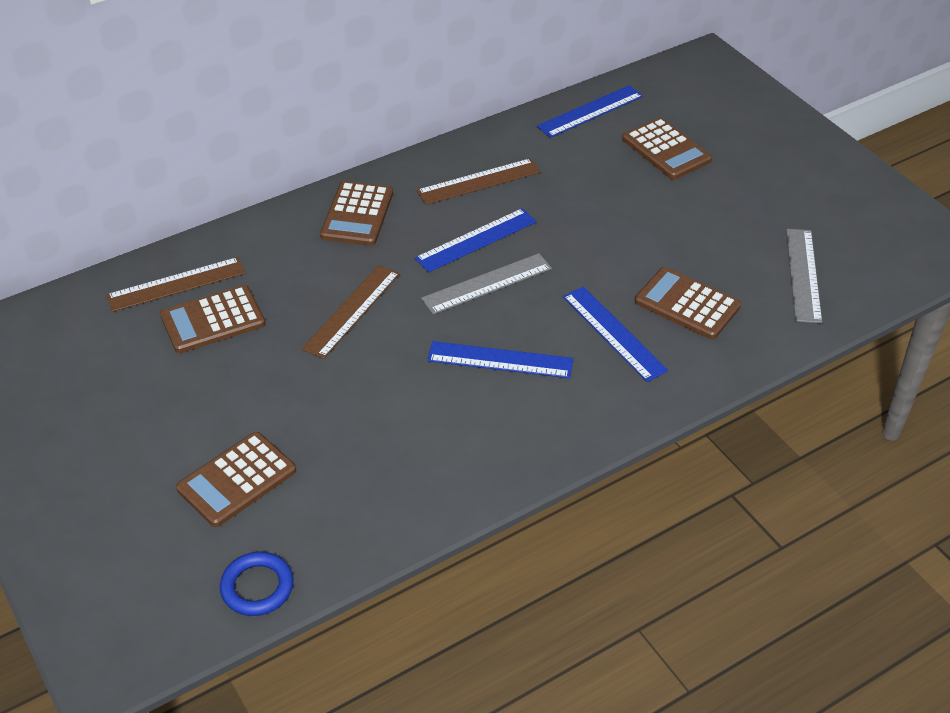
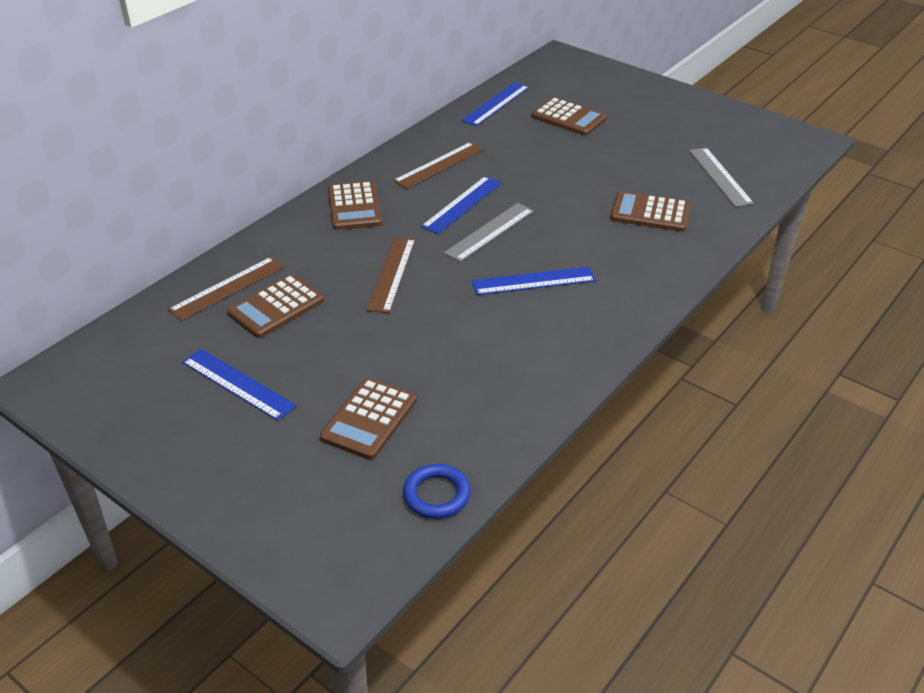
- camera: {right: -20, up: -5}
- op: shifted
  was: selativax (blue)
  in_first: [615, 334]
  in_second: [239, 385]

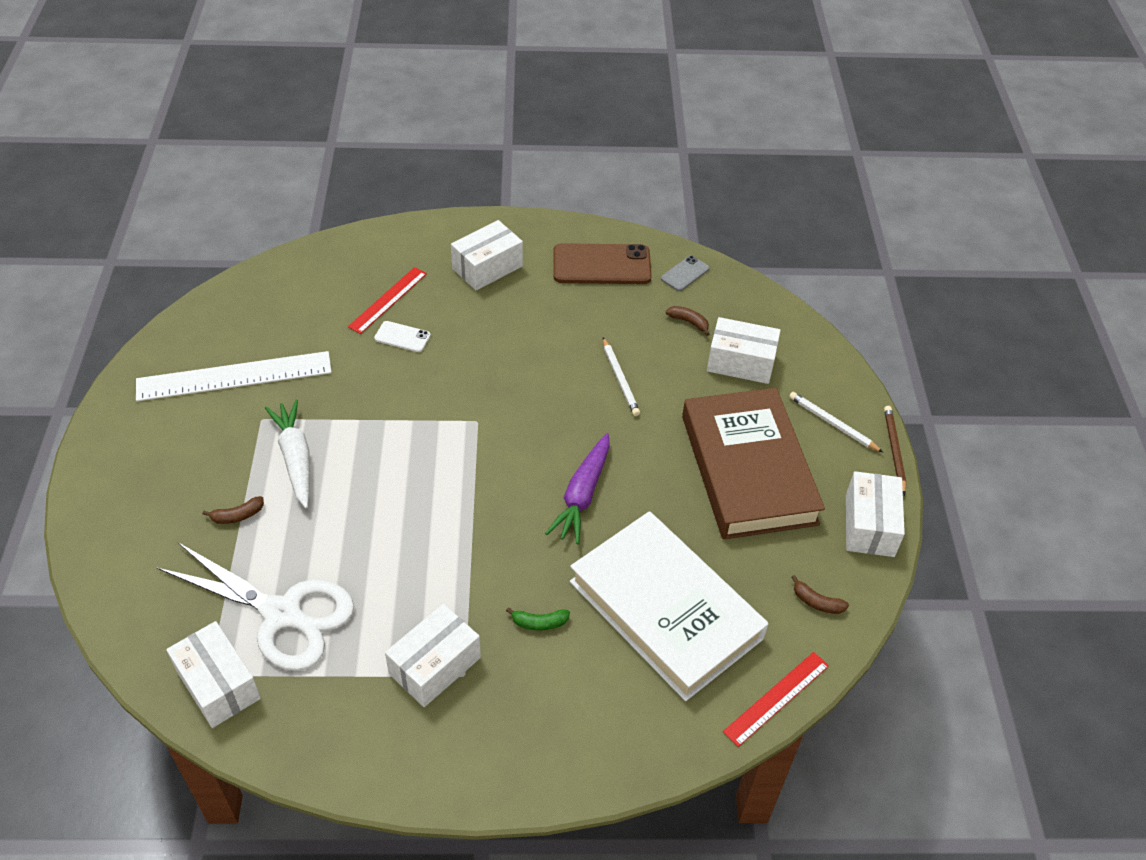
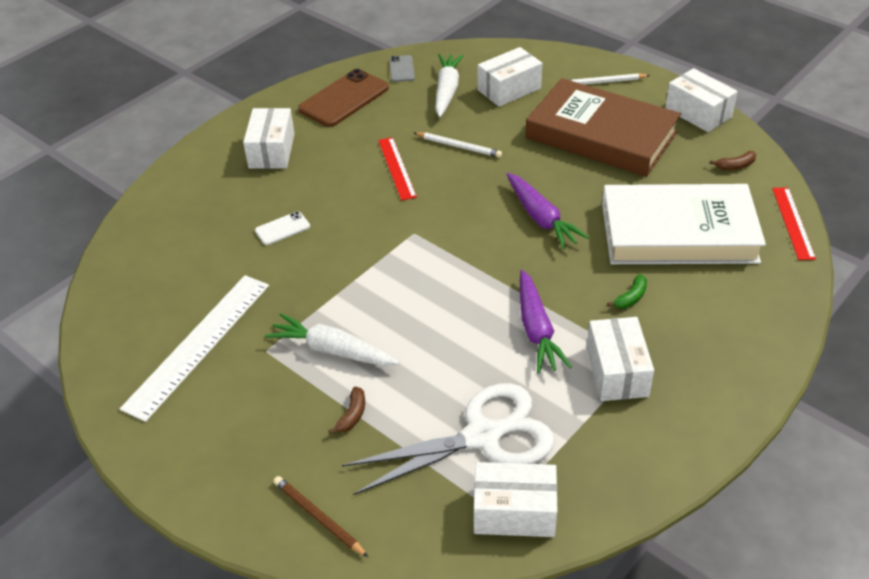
- camera: {right: -45, up: -5}
- op: new
  now: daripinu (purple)
  in_second: [546, 321]
- op: shifted
  was: selativax (red)
  in_first: [387, 300]
  in_second: [397, 169]
- op: shifted
  was: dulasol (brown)
  in_first: [895, 451]
  in_second: [320, 516]
- op: swapped
  was: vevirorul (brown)
  now: daripinu (white)
  in_first: [688, 321]
  in_second: [449, 85]

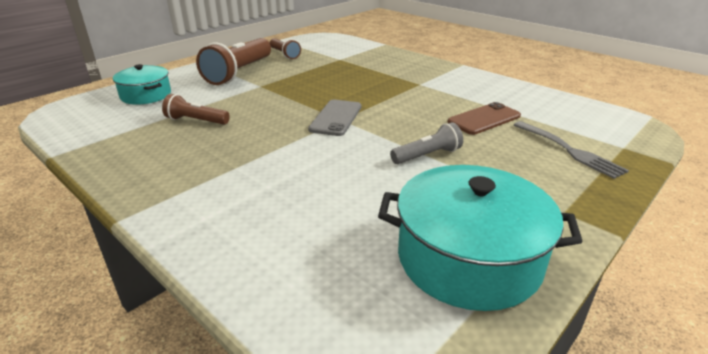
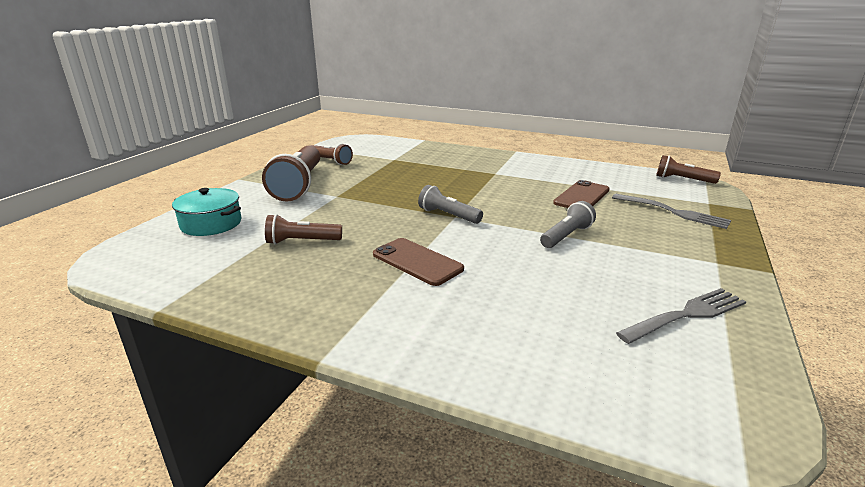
- camera: {right: -20, up: -5}
- op: new
  now: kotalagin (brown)
  in_second: [418, 262]
- op: new
  now: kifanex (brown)
  in_second: [688, 169]
- op: swapped
  was: kotalagin (grey)
  now: kifanex (grey)
  in_first: [335, 118]
  in_second: [450, 204]
- op: swapped
  was: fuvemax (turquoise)
  now: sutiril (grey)
  in_first: [480, 238]
  in_second: [681, 316]

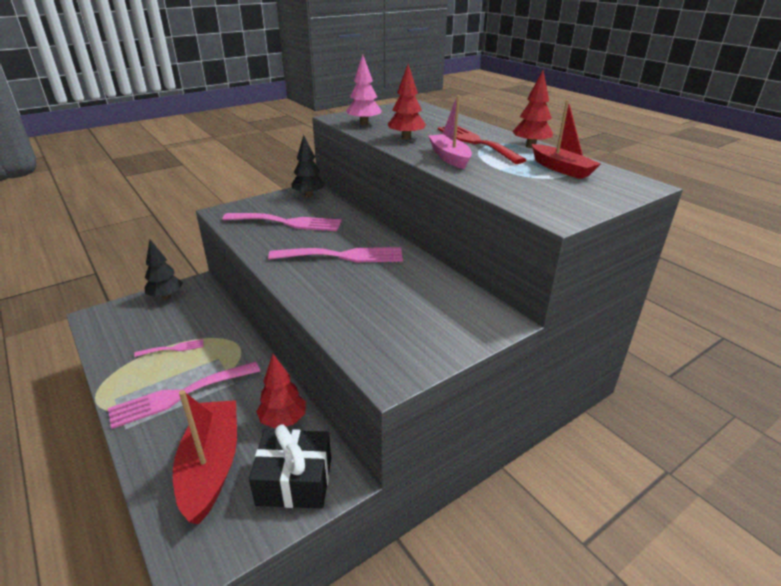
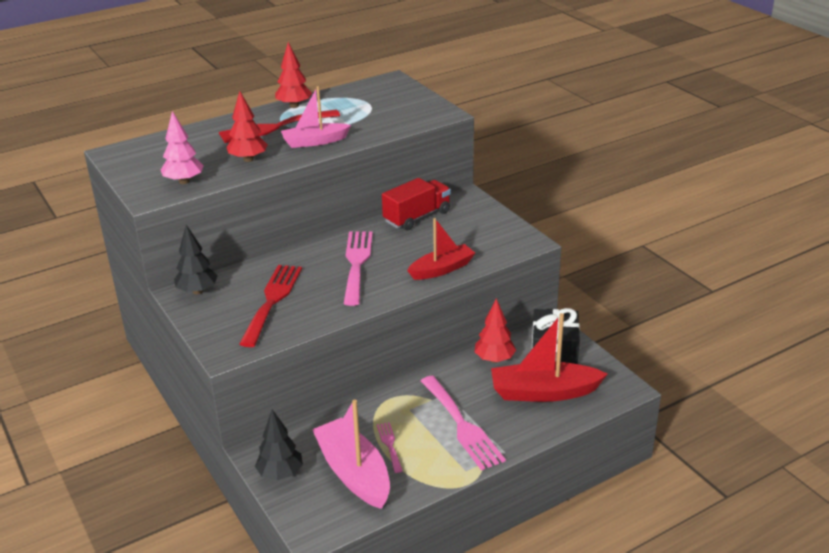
- camera: {right: -85, up: 0}
- op: new
  now: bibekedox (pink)
  in_second: [351, 454]
- op: new
  now: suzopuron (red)
  in_second: [416, 204]
- op: shifted
  was: bibekedox (red)
  in_first: [566, 139]
  in_second: [441, 249]
- op: repainted
  was: sutiril (pink)
  now: sutiril (red)
  in_first: [282, 222]
  in_second: [270, 306]

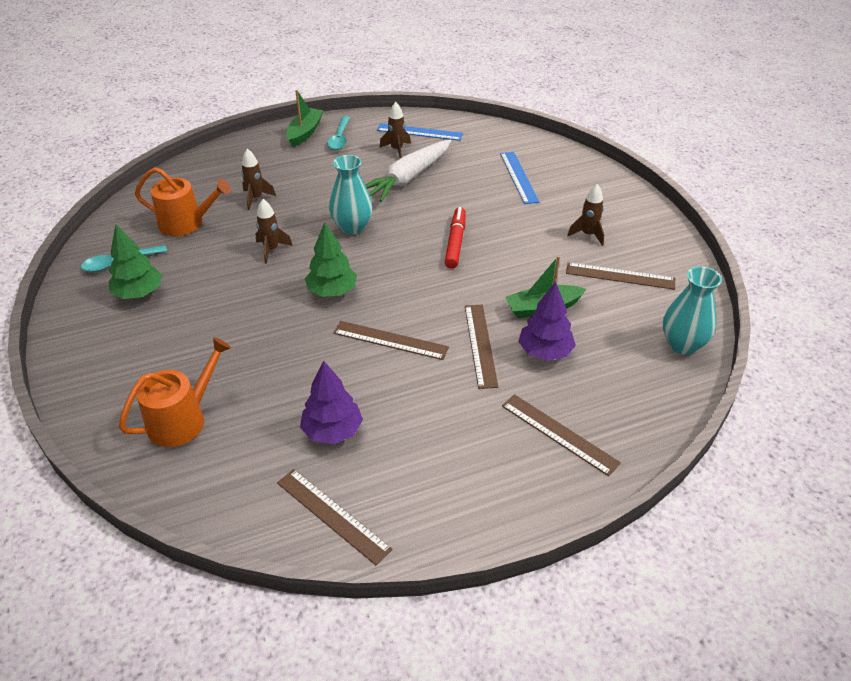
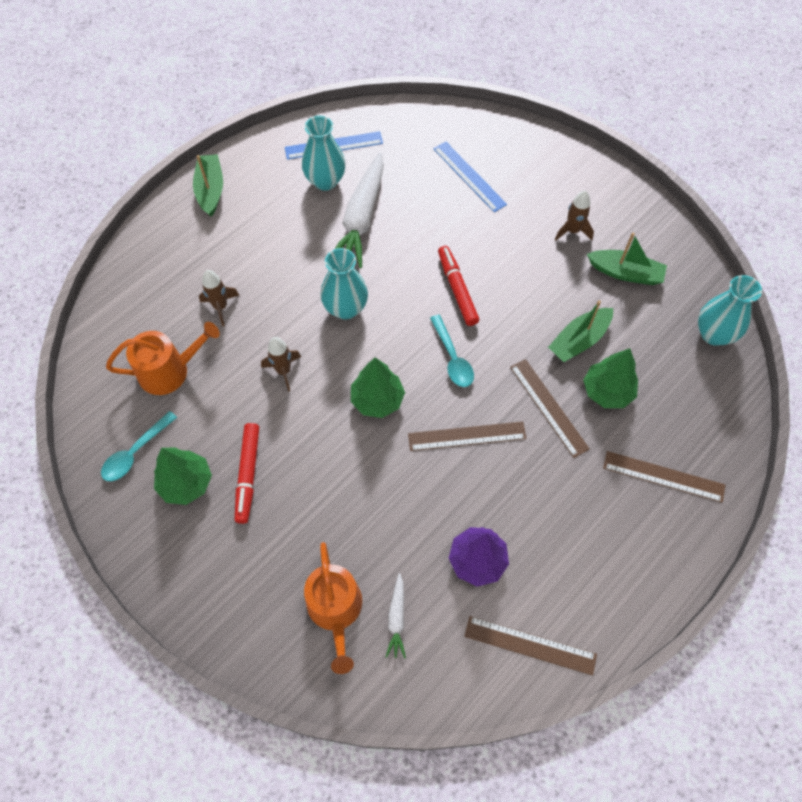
- camera: {right: -25, up: 20}
- op: new
  now: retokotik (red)
  in_second: [247, 473]
- op: new
  now: daripinu (white)
  in_second: [396, 615]
- op: shifted
  was: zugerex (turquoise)
  in_first: [338, 133]
  in_second: [452, 351]
- op: swapped
  was: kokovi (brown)
  now: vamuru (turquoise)
  in_first: [395, 130]
  in_second: [324, 153]
- op: swapped
  was: selativax (brown)
  now: bibekedox (green)
  in_first: [620, 276]
  in_second: [627, 259]
- op: repainted
  was: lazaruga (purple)
  now: lazaruga (green)
  in_first: [547, 321]
  in_second: [610, 378]
- op: rotated
  was: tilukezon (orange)
  in_first: [175, 392]
  in_second: [333, 608]
  clockwise: 150

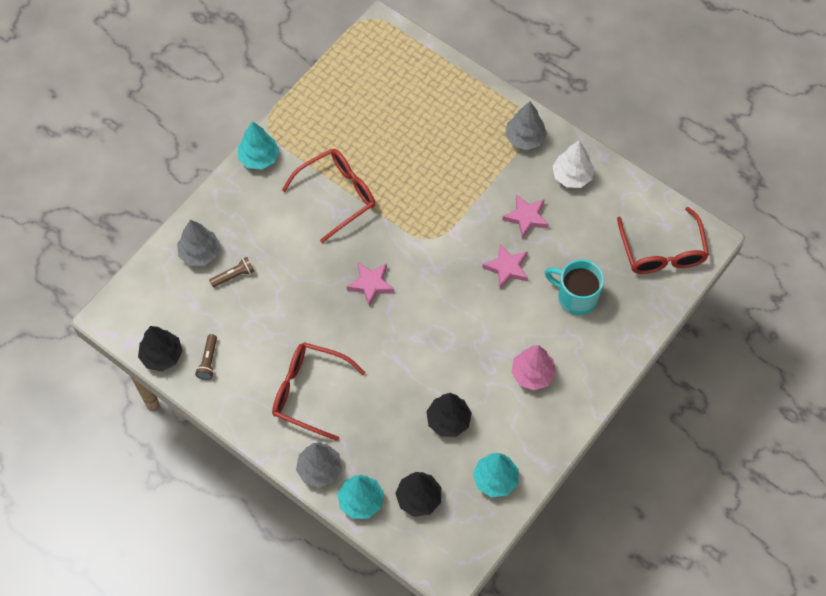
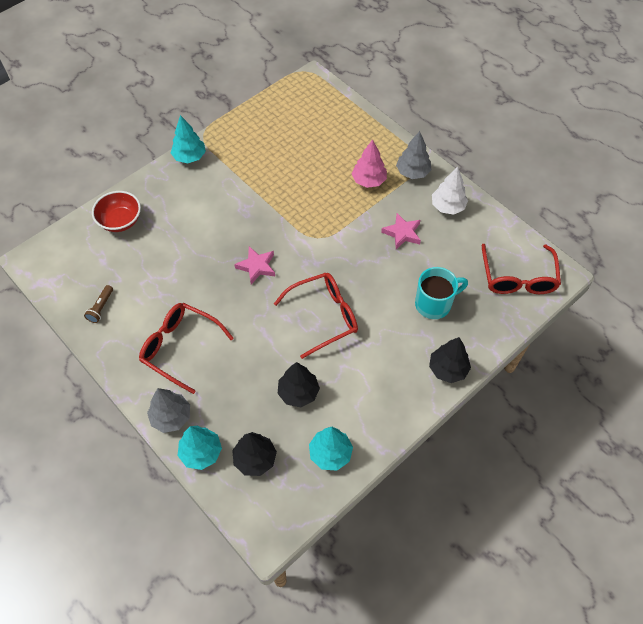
- camera: {right: 10, up: -5}
- op: gone
  was: kifanex (brown)
  in_first: [231, 272]
- op: gone
  was: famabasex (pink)
  in_first: [505, 266]
- op: shifted
  was: lazaruga (black)
  in_first: [160, 348]
  in_second: [450, 360]
- op: shifted
  was: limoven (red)
  in_first: [328, 196]
  in_second: [316, 316]
- op: shifted
  was: lazaruga (pink)
  in_first: [533, 367]
  in_second: [369, 163]
- op: swapped
  was: lazaruga (grey)
  now: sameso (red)
  in_first: [198, 243]
  in_second: [116, 211]
- op: rotated
  was: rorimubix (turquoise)
  in_first: [574, 287]
  in_second: [441, 293]
  clockwise: 120

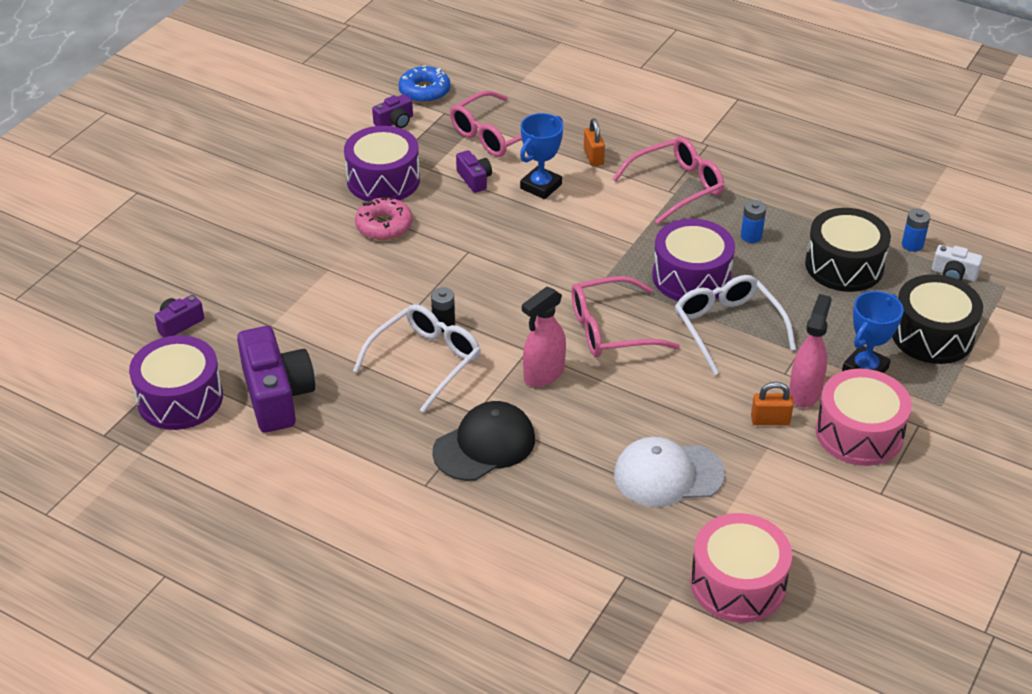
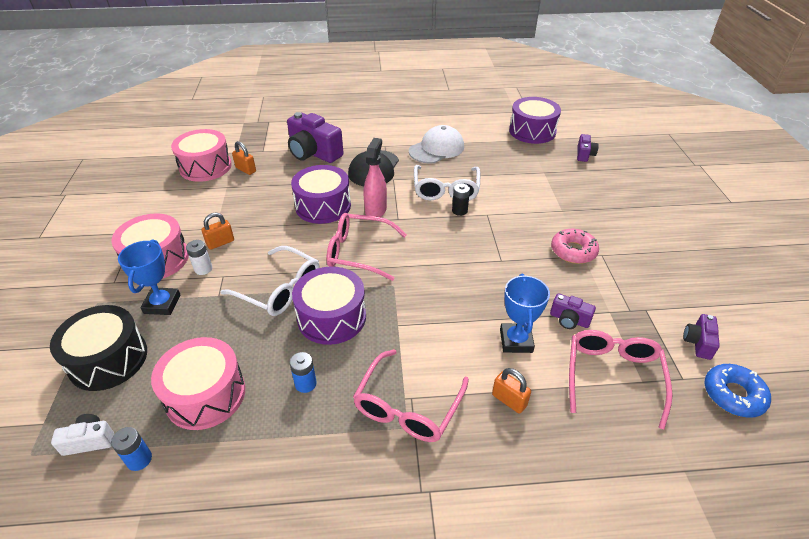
- camera: {right: 145, up: 0}
- op: new
  now: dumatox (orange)
  in_second: [244, 158]
- op: shifted
  was: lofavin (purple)
  in_first: [276, 379]
  in_second: [315, 137]
- op: shifted
  was: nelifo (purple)
  in_first: [382, 164]
  in_second: [321, 194]
- op: shifted
  was: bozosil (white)
  in_first: [669, 472]
  in_second: [436, 144]
- op: swapped
  was: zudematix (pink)
  now: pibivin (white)
  in_first: [810, 351]
  in_second: [199, 257]
- op: repainted
  was: nelifo (black)
  now: nelifo (pink)
  in_first: [848, 250]
  in_second: [198, 383]
- op: rotated
  was: limoven (pink)
  in_first: [625, 316]
  in_second: [366, 247]
  clockwise: -120

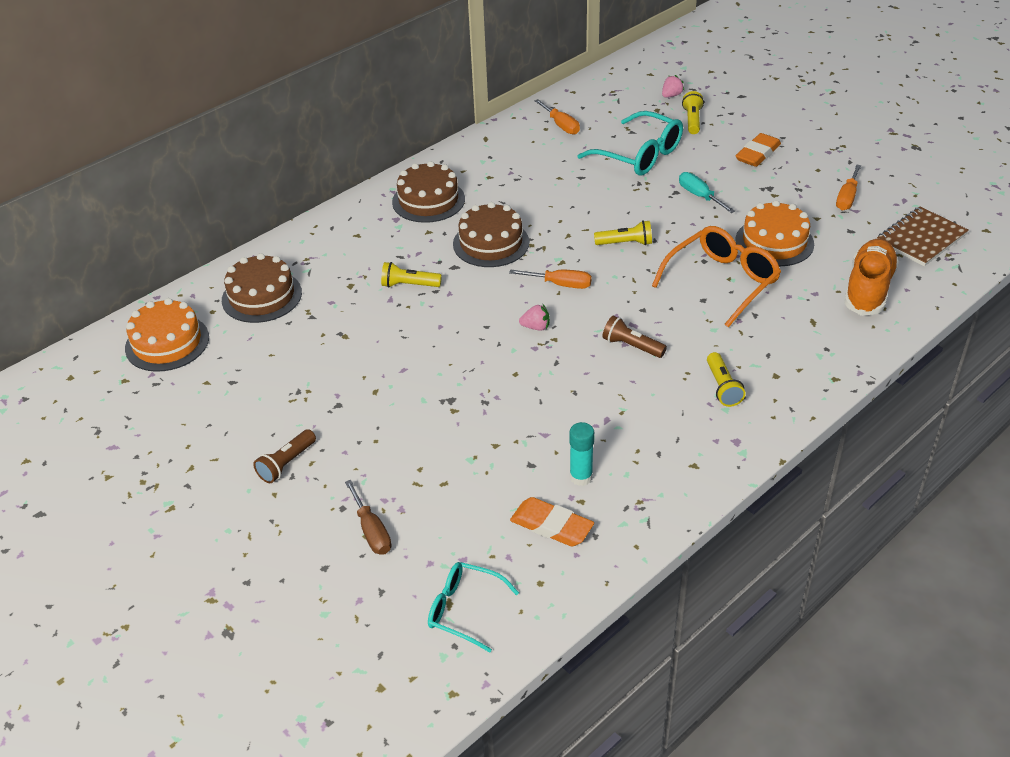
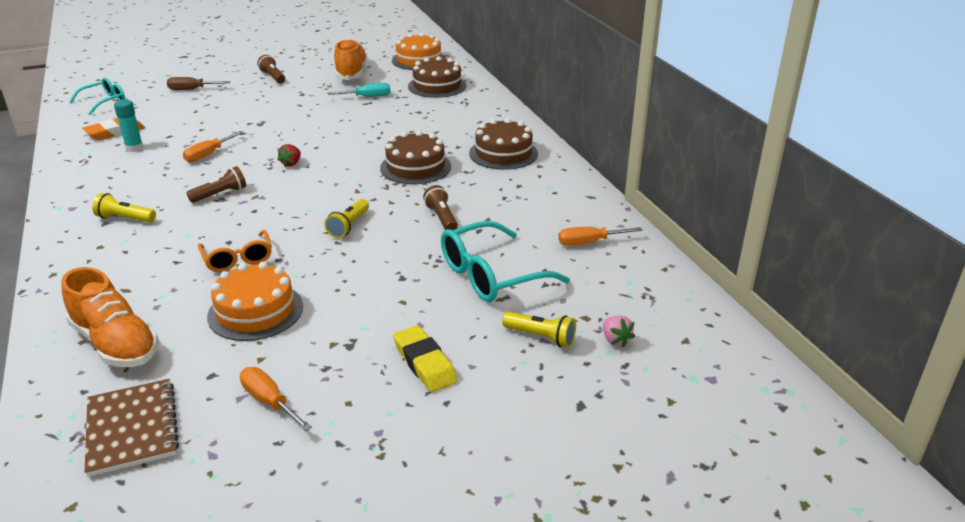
- camera: {right: 110, up: -10}
- op: gone
  was: kifanex (yellow)
  in_first: [411, 275]
- op: new
  now: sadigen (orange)
  in_second: [350, 59]
- op: new
  now: kifanex (brown)
  in_second: [440, 207]
- op: shifted
  was: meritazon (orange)
  in_first: [550, 279]
  in_second: [213, 146]
- op: shifted
  was: meritazon (turquoise)
  in_first: [707, 192]
  in_second: [358, 90]
- op: repainted
  was: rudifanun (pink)
  now: rudifanun (red)
  in_first: [534, 318]
  in_second: [289, 155]
- op: repainted
  was: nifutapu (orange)
  now: nifutapu (yellow)
  in_first: [758, 150]
  in_second: [425, 358]
- op: scaled
  was: limoven (orange)
  in_first: [716, 277]
  in_second: [235, 251]
  ratio: 0.62

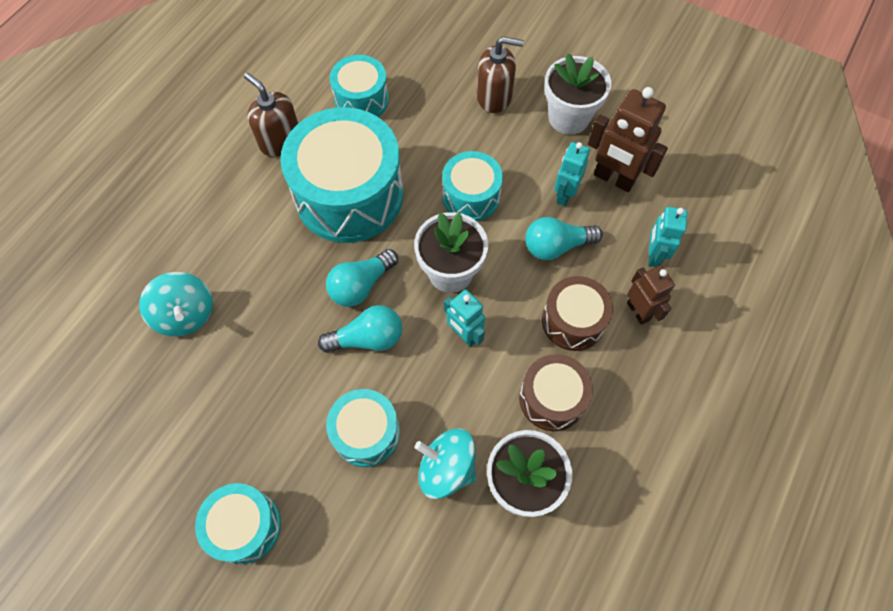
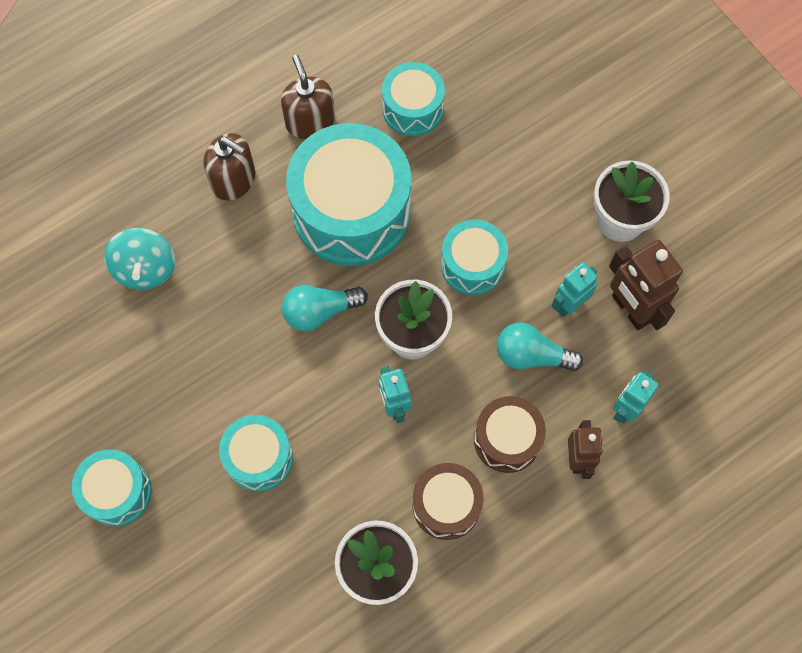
- camera: {right: 25, up: 5}
- op: gone
  was: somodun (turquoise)
  in_first: [360, 329]
- op: gone
  was: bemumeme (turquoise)
  in_first: [445, 464]
- op: shifted
  was: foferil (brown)
  in_first: [500, 74]
  in_second: [229, 167]

